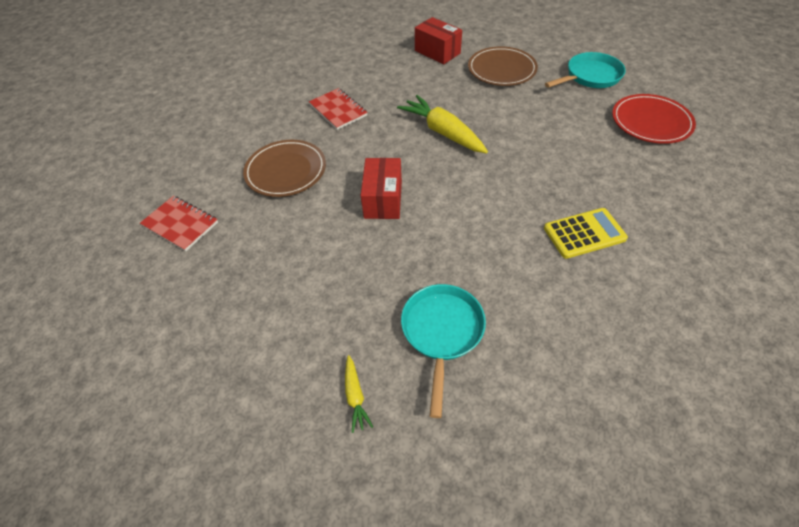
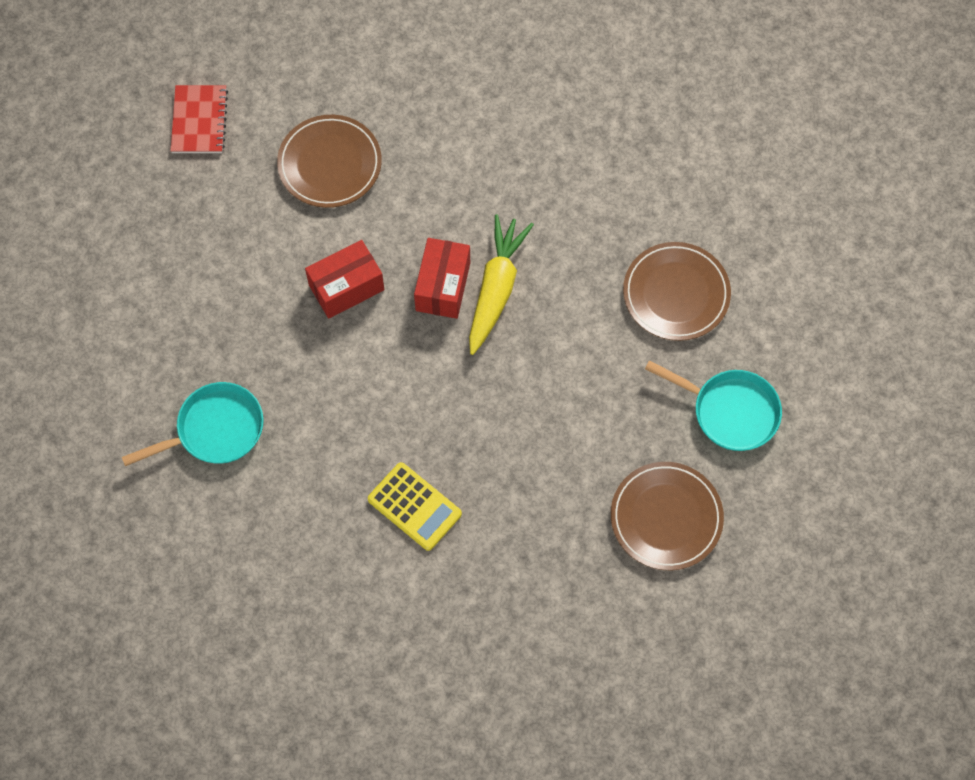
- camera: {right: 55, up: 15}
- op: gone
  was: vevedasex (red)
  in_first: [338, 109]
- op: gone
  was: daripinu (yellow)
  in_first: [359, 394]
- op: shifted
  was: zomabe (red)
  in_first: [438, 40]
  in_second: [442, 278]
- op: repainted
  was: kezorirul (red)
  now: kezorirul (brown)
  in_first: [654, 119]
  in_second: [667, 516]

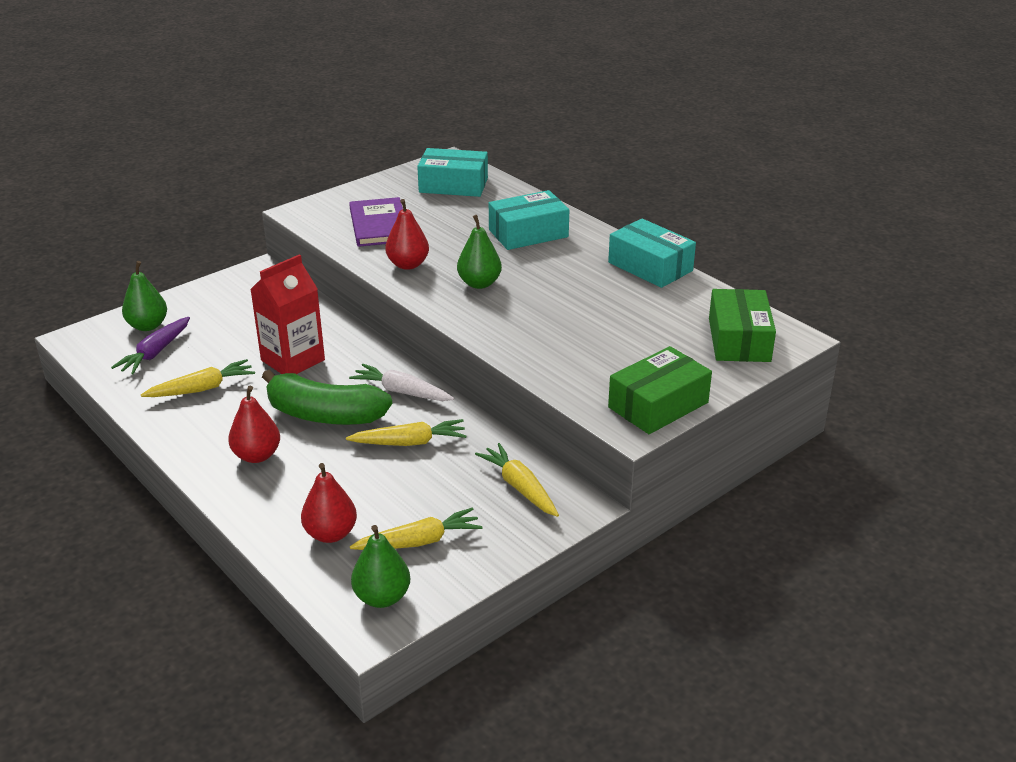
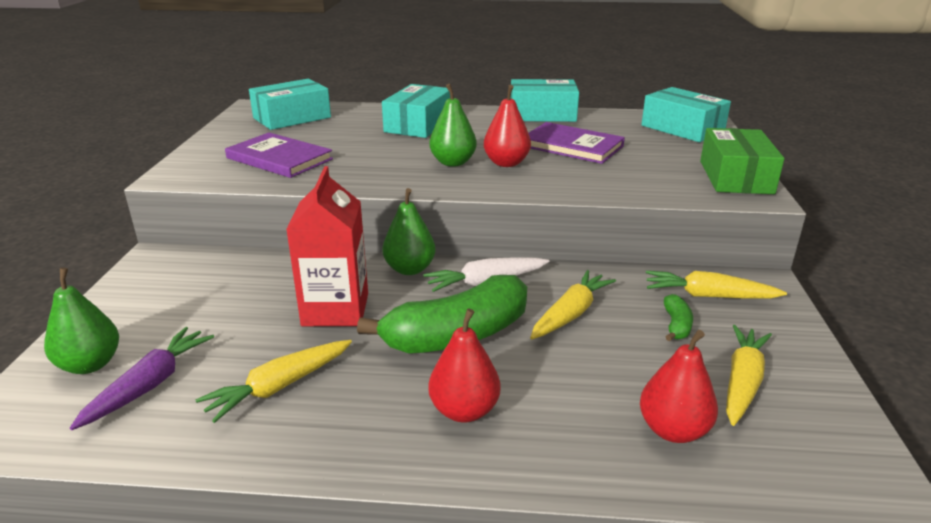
- camera: {right: -45, up: -5}
- op: new
  now: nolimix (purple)
  in_second: [576, 143]
- op: new
  now: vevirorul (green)
  in_second: [678, 317]
- op: shifted
  was: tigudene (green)
  in_first: [380, 566]
  in_second: [409, 231]
- op: shifted
  was: tigudene (red)
  in_first: [407, 234]
  in_second: [507, 126]
- op: repainted
  was: zomabe (green)
  now: zomabe (turquoise)
  in_first: [742, 325]
  in_second: [686, 114]
- op: rotated
  was: daripinu (purple)
  in_first: [150, 345]
  in_second: [142, 378]
  clockwise: -135
- op: rotated
  was: daripinu (yellow)
  in_first: [198, 378]
  in_second: [273, 381]
  clockwise: -150

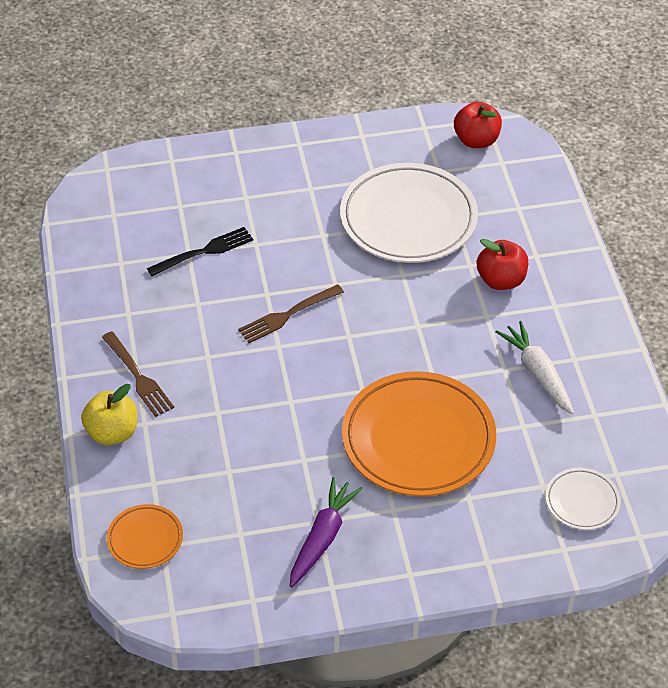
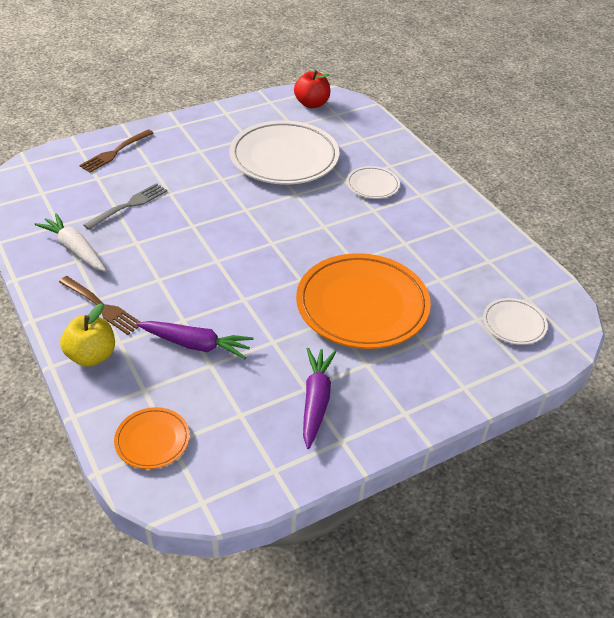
- camera: {right: -20, up: -5}
- op: new
  now: daripinu (purple)
  in_second: [195, 340]
- op: shifted
  was: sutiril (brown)
  in_first: [291, 314]
  in_second: [116, 151]
- op: shifted
  was: daripinu (white)
  in_first: [535, 367]
  in_second: [70, 242]
- op: swapped
  was: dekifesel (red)
  now: kezorirul (white)
  in_first: [502, 264]
  in_second: [373, 182]
- op: repainted
  was: sutiril (black)
  now: sutiril (grey)
  in_first: [200, 251]
  in_second: [125, 206]

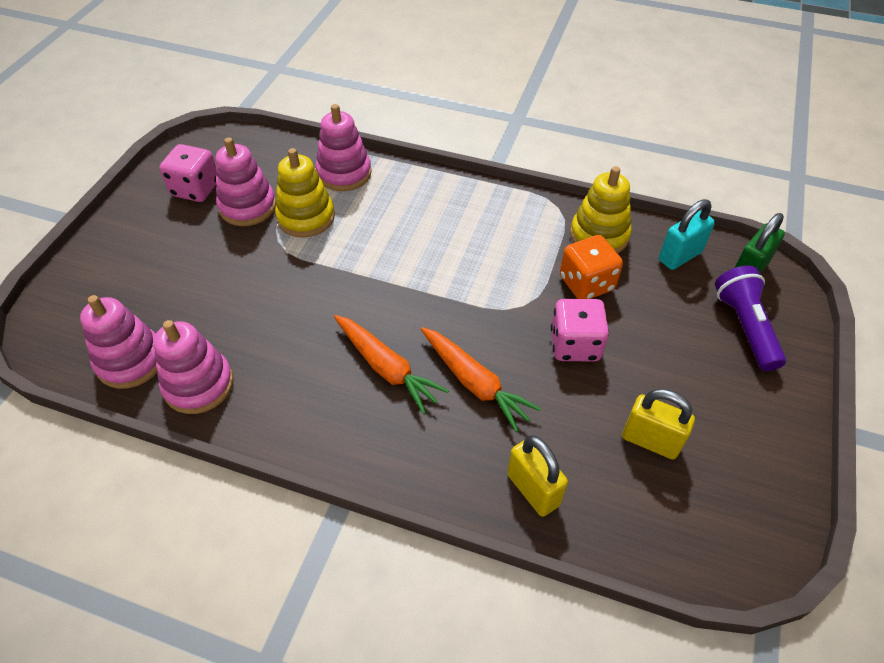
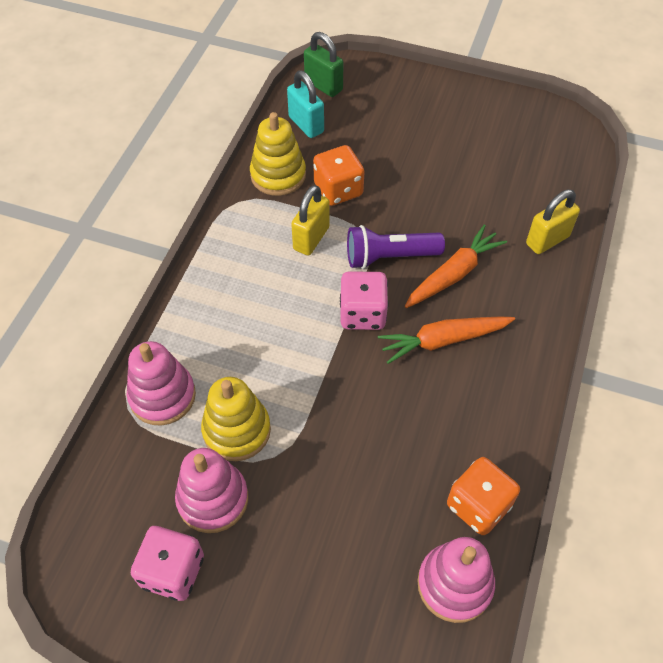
- camera: {right: -90, up: 5}
- op: shifted
  was: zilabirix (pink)
  in_first: [580, 330]
  in_second: [364, 300]
- op: shifted
  was: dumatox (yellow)
  in_first: [658, 424]
  in_second: [310, 220]
- op: shifted
  was: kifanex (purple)
  in_first: [750, 318]
  in_second: [396, 247]
- op: swapped
  was: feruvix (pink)
  now: zilabirix (orange)
  in_first: [194, 367]
  in_second: [483, 496]
- op: rotated
  was: daripinu (orange)
  in_first: [391, 364]
  in_second: [446, 340]
  clockwise: -150

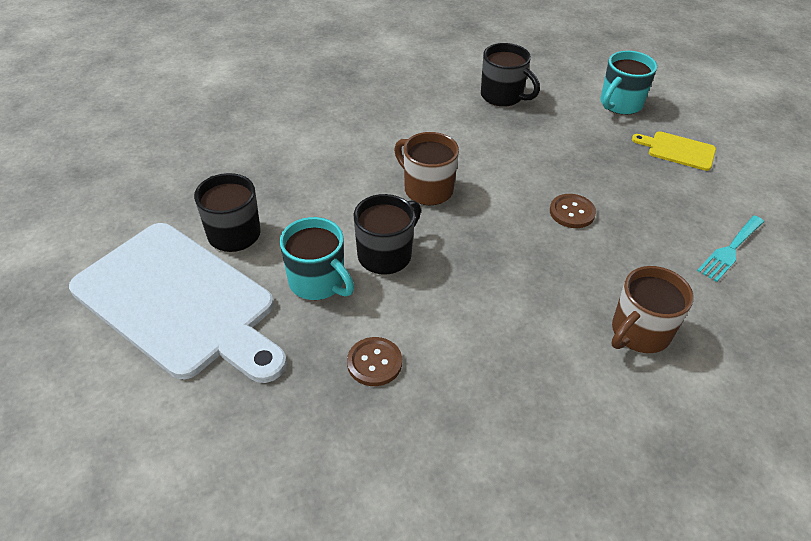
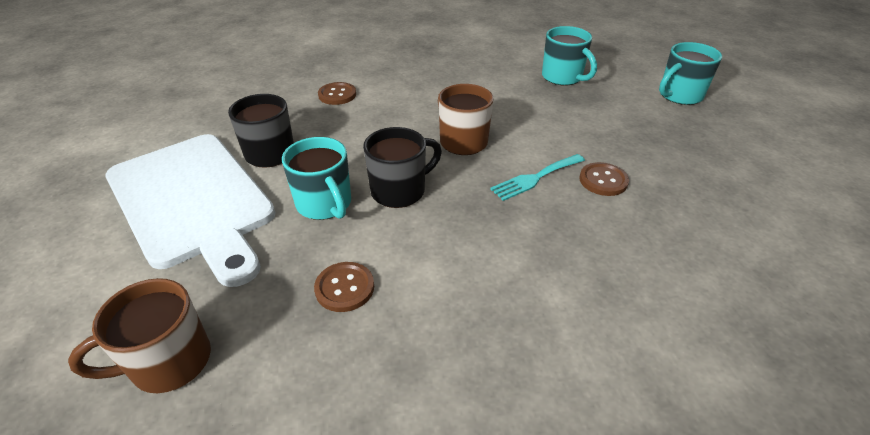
- camera: {right: 15, up: -5}
- op: gone
  was: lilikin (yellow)
  in_first: [674, 151]
- op: new
  now: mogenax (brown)
  in_second: [337, 93]
- op: shifted
  was: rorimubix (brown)
  in_first: [652, 309]
  in_second: [139, 335]
- op: shifted
  was: sutiril (turquoise)
  in_first: [730, 249]
  in_second: [537, 177]
- op: repainted
  was: rorimubix (black)
  now: rorimubix (turquoise)
  in_first: [510, 75]
  in_second: [569, 56]

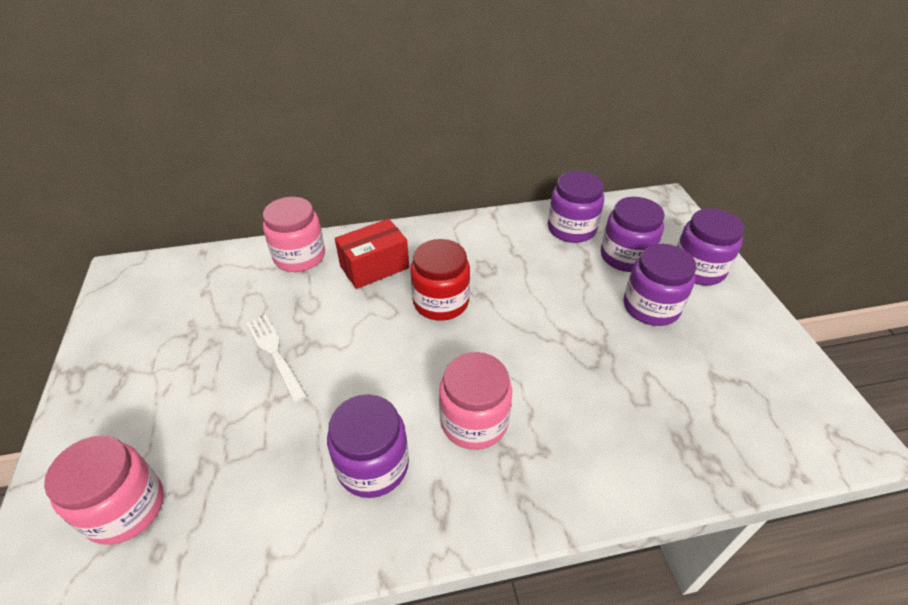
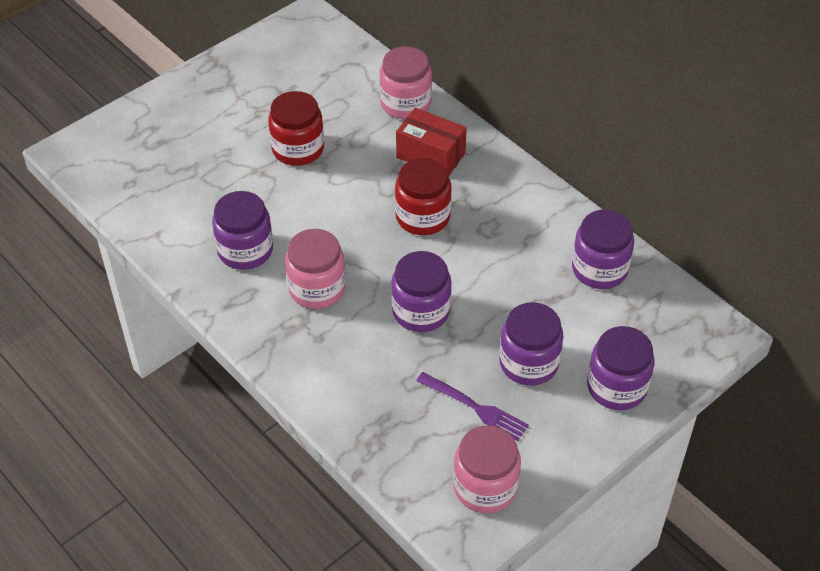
- camera: {right: 60, up: 5}
- op: new
  now: sutiril (purple)
  in_second: [472, 406]
- op: shifted
  was: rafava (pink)
  in_first: [104, 490]
  in_second: [487, 469]
- op: shifted
  was: rafava (purple)
  in_first: [633, 234]
  in_second: [421, 291]
- op: swapped
  was: sutiril (white)
  now: rafava (red)
  in_first: [276, 359]
  in_second: [296, 128]

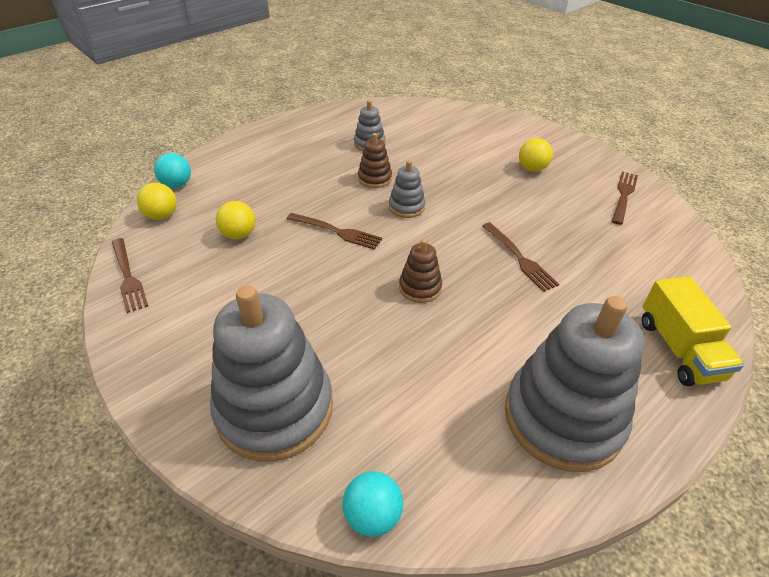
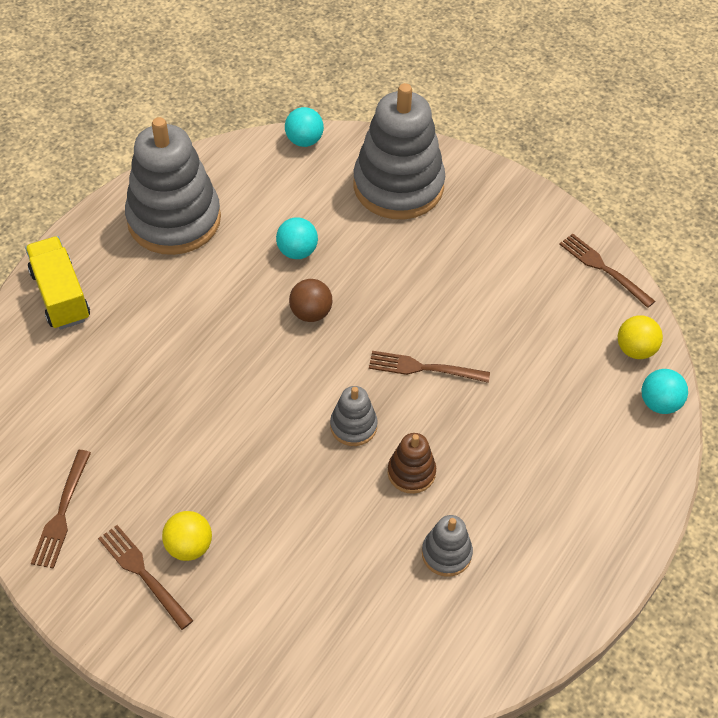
- camera: {right: 165, up: 10}
- op: gone
  was: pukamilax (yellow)
  in_first: [235, 220]
- op: new
  now: pukamilax (turquoise)
  in_second: [297, 238]
- op: shifted
  was: sutiril (brown)
  in_first: [520, 257]
  in_second: [146, 577]
- op: swapped
  was: feruvix (brown)
  now: pukamilax (brown)
  in_first: [420, 271]
  in_second: [310, 300]

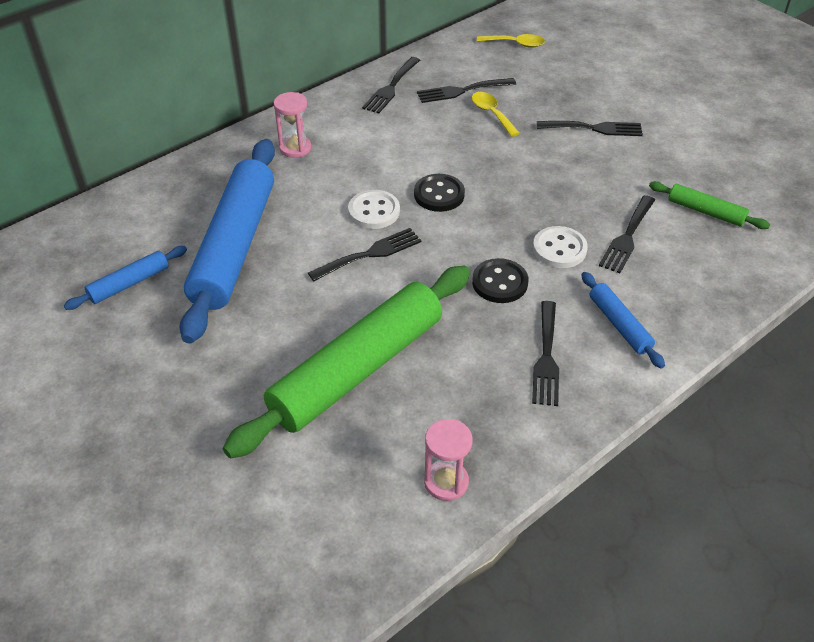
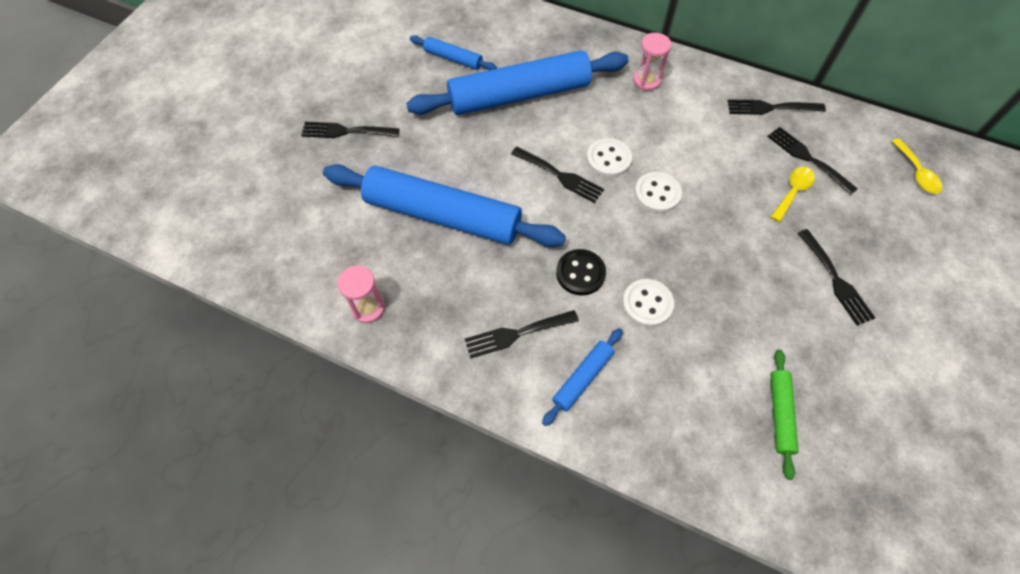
- camera: {right: 65, up: 15}
- op: shifted
  was: sutiril (black)
  in_first: [627, 234]
  in_second: [350, 130]
- op: repainted
  was: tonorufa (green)
  now: tonorufa (blue)
  in_first: [346, 362]
  in_second: [444, 205]
- op: repainted
  was: mogenax (black)
  now: mogenax (white)
  in_first: [439, 193]
  in_second: [658, 192]

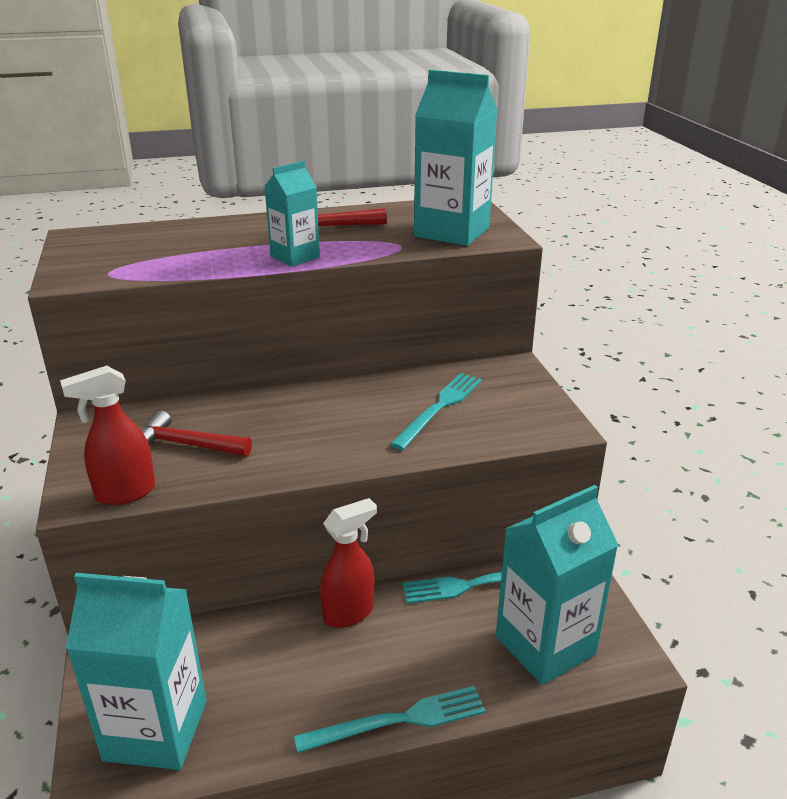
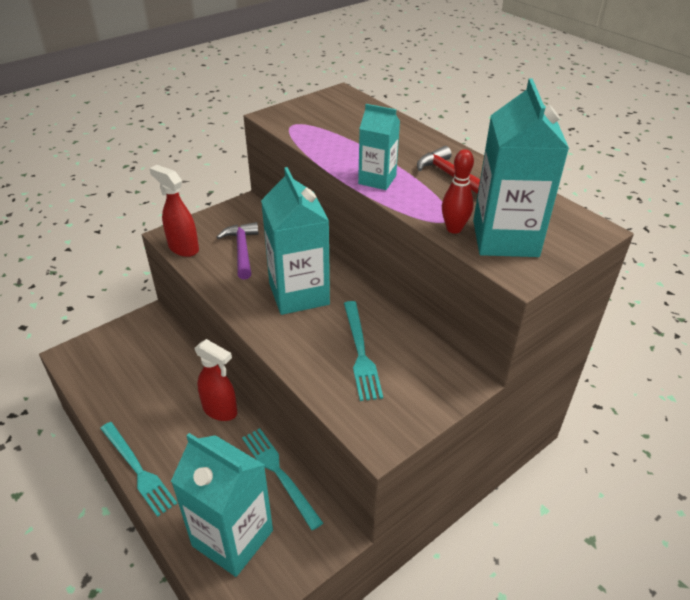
- camera: {right: 65, up: 10}
- op: new
  now: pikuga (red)
  in_second: [458, 191]
- op: shifted
  was: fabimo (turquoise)
  in_first: [136, 671]
  in_second: [295, 241]
- op: repainted
  was: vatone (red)
  now: vatone (purple)
  in_first: [196, 433]
  in_second: [238, 251]
- op: rotated
  was: sutiril (turquoise)
  in_first: [436, 411]
  in_second: [363, 351]
  clockwise: 75

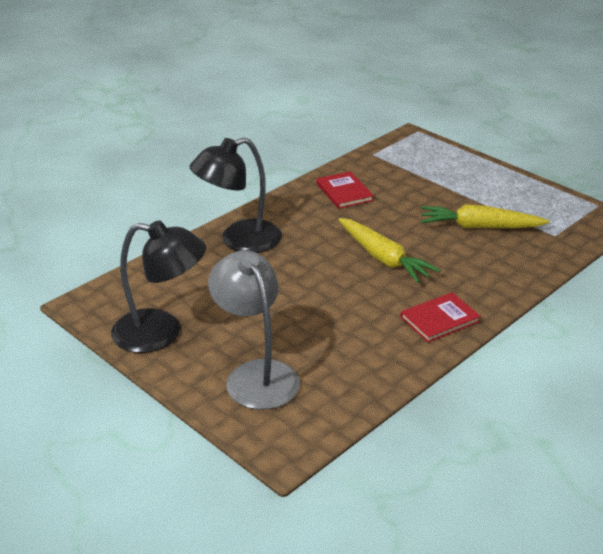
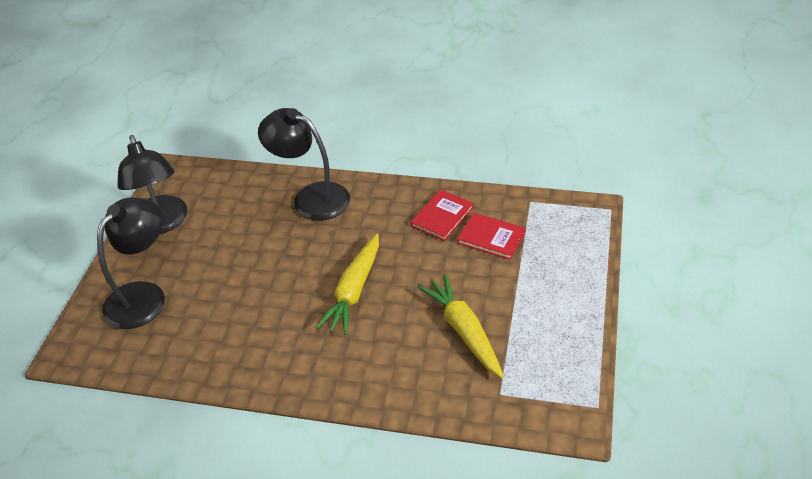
- camera: {right: 60, up: 10}
- op: shifted
  was: nolimix (red)
  in_first: [440, 317]
  in_second: [491, 236]
- op: repainted
  was: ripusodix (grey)
  now: ripusodix (black)
  in_first: [254, 330]
  in_second: [131, 263]

